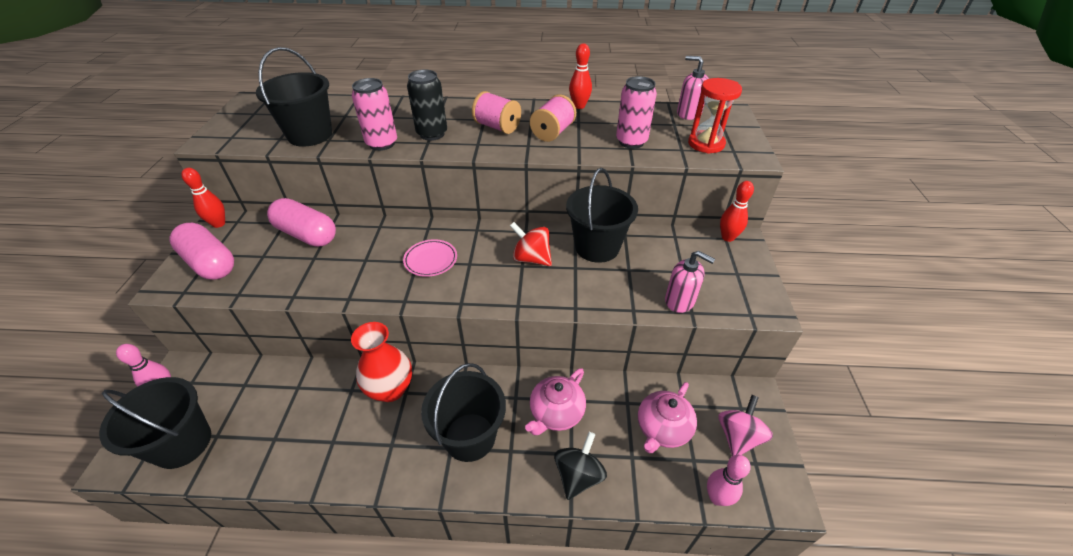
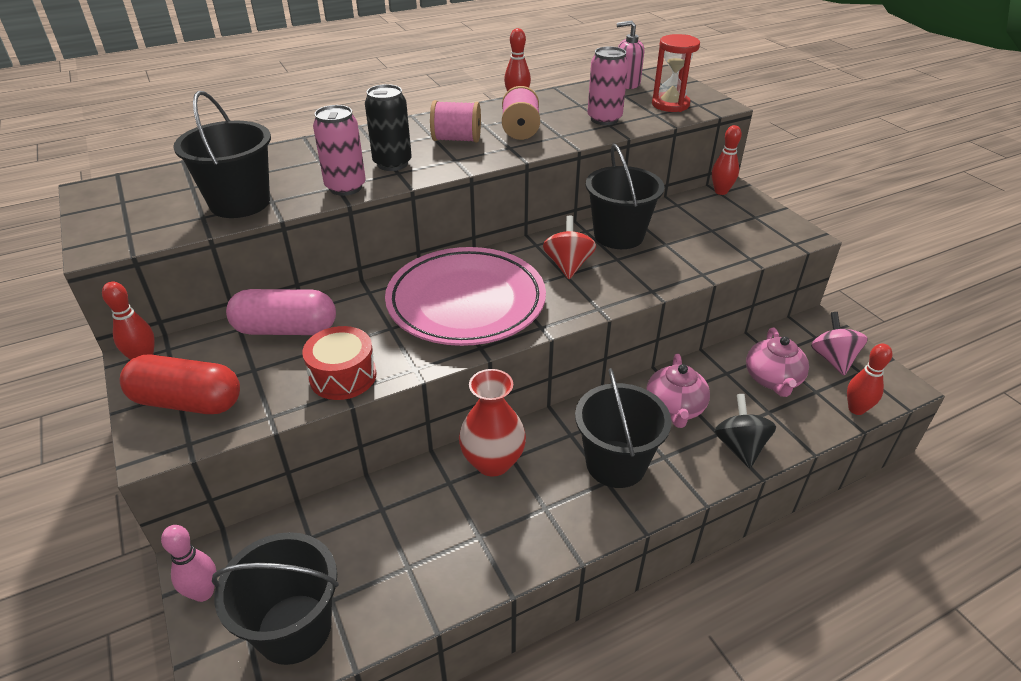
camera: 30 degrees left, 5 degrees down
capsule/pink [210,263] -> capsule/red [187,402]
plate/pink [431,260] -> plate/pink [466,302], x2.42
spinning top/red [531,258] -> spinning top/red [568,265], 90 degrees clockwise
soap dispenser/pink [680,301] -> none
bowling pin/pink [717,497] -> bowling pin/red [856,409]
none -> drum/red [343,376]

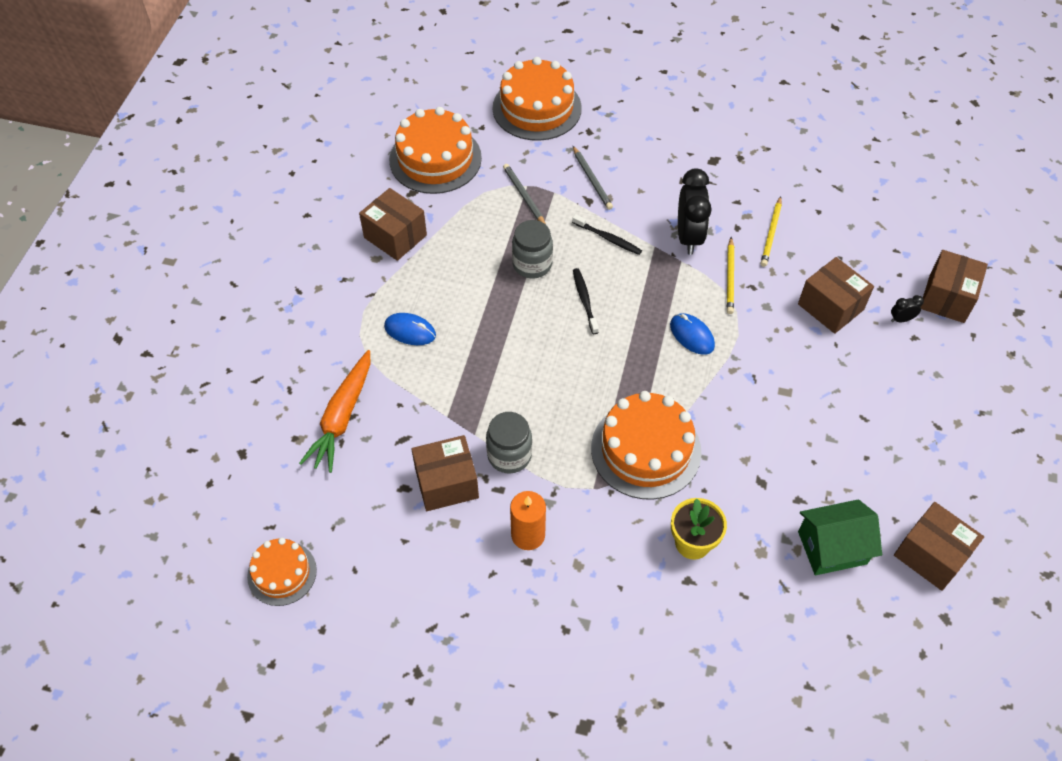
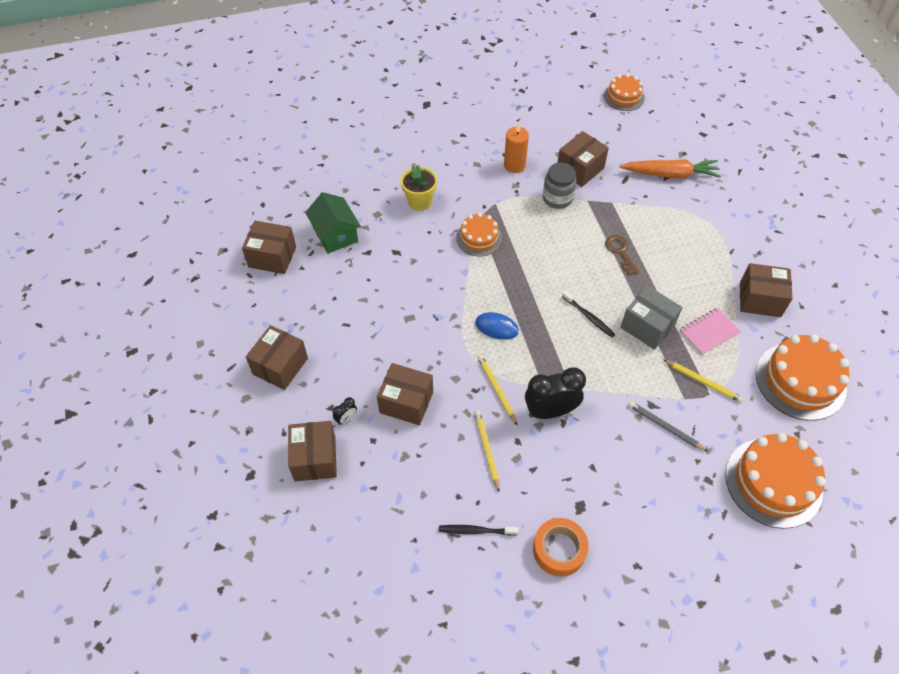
camera: 150 degrees right, 0 degrees up
carrot/orange [342,417] -> carrot/orange [670,174], 105 degrees clockwise
mouse/blue [410,331] -> none
pencil/grey [524,196] -> pencil/yellow [703,382]
jar/grey [532,264] -> box/grey [647,326]
toothbrush/black [608,238] -> toothbrush/black [476,531], relocated
cake/orange [646,450] -> cake/orange [479,238], x0.58
clock/black [689,237] -> clock/black [550,411], 105 degrees clockwise
house/green [832,547] -> house/green [335,234], 75 degrees counterclockwise
none -> box/brown [280,366]
none -> tape/orange [559,550]
none -> key/brown [620,252]
none -> notebook/pink [709,332]

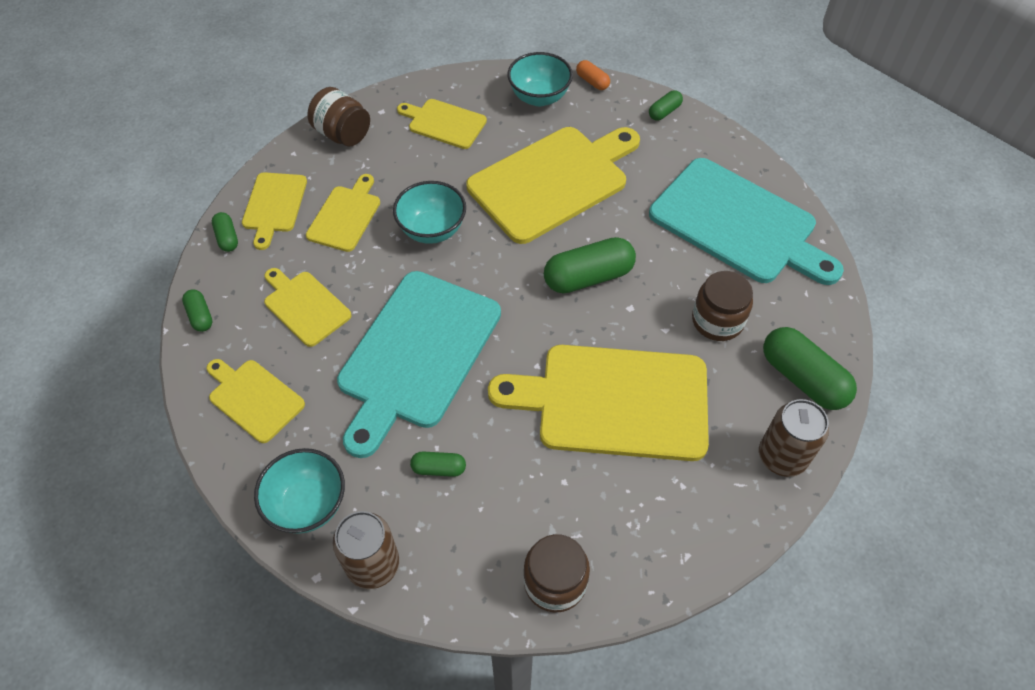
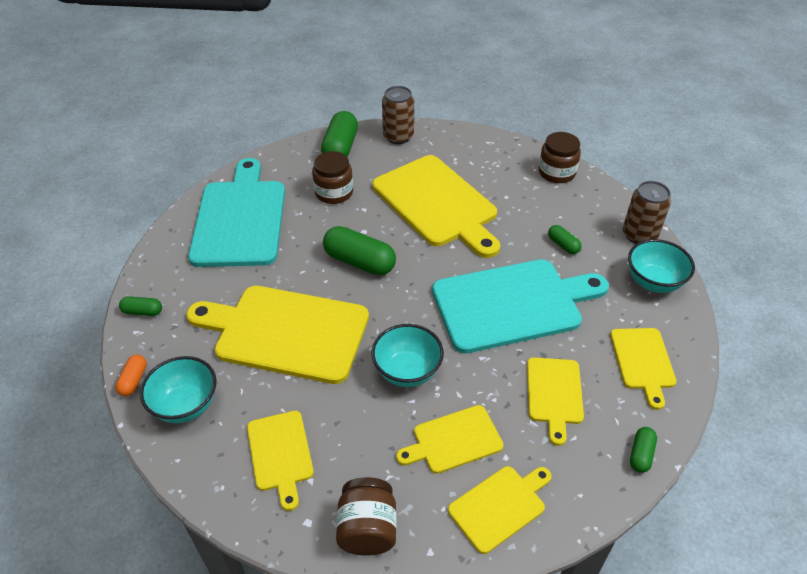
camera: 130 degrees left, 10 degrees down
capsule/green [227,238] -> none

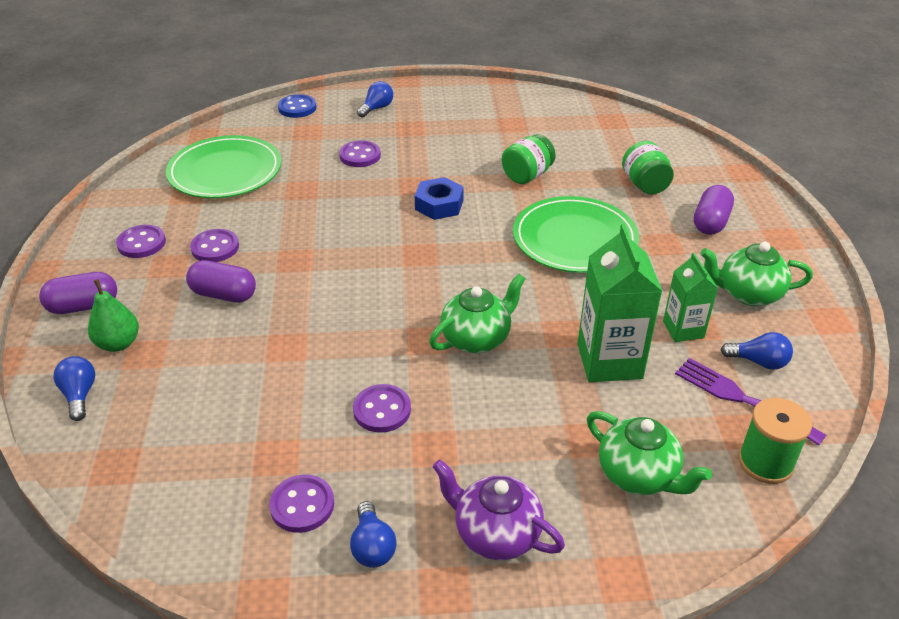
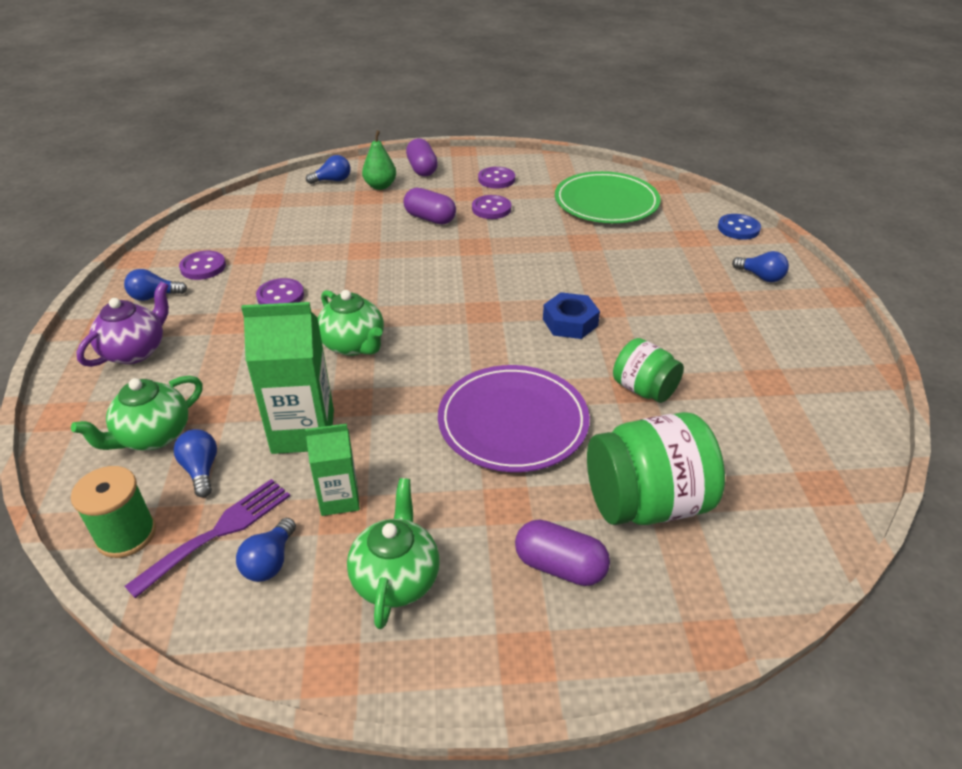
camera: 90 degrees right, 0 degrees up
capsule/purple [224,294] -> capsule/purple [430,218], 75 degrees counterclockwise
button/purple [360,156] -> none
plate/green [574,239] -> plate/purple [513,422]
jar/green [644,185] -> jar/green [646,503], x1.69
none -> light bulb/blue [201,470]

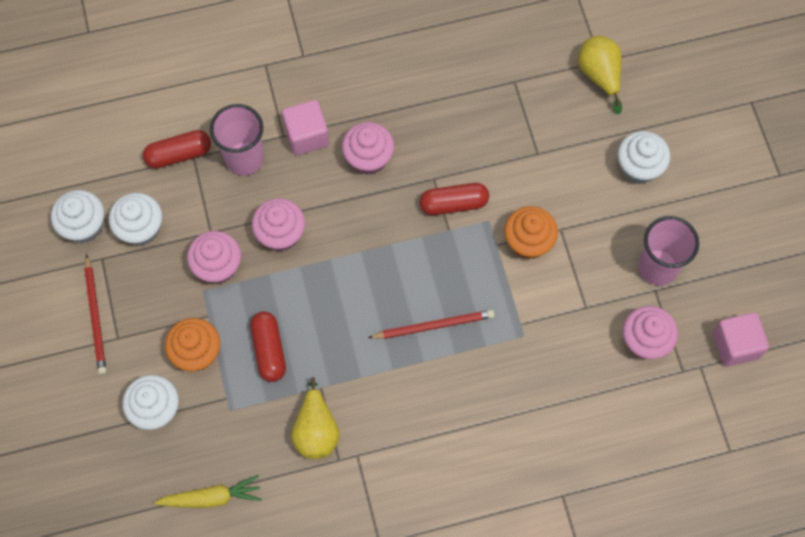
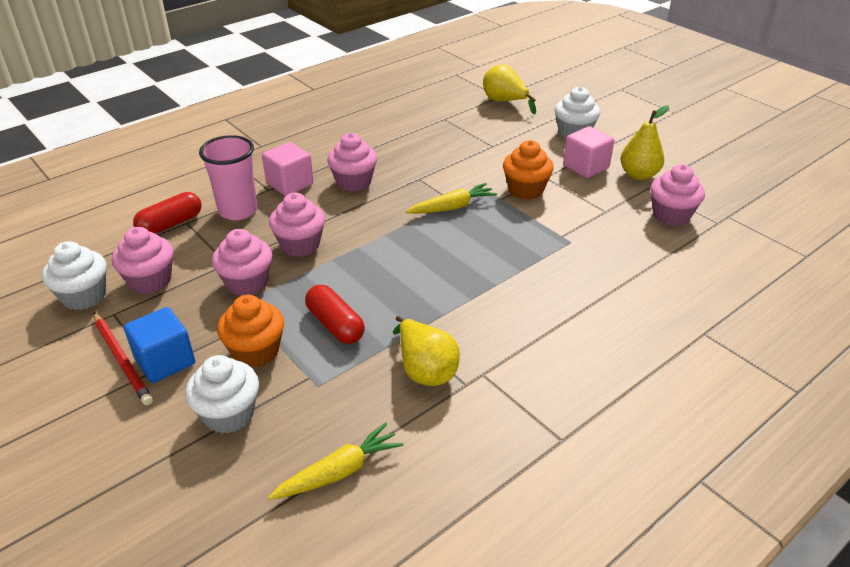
camera: 25 degrees left, 30 degrees down
cupcake/white [140,228] -> cupcake/pink [150,281]
pencil/red [434,325] -> none
capsule/red [453,204] -> none
cup/pink [657,267] -> pear/yellow [639,175]
cube/pink [735,345] -> cube/pink [585,167], relocated
none -> cube/blue [165,361]
none -> carrot/yellow [452,207]

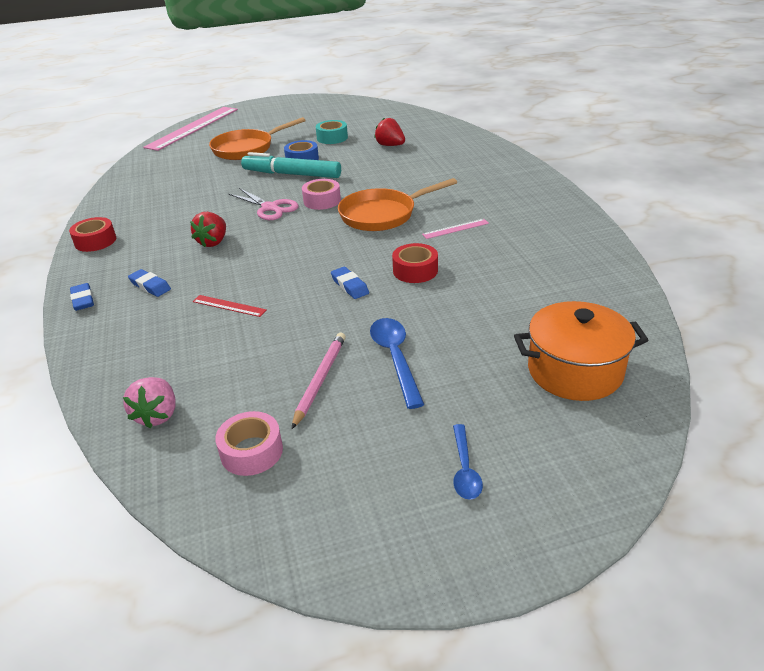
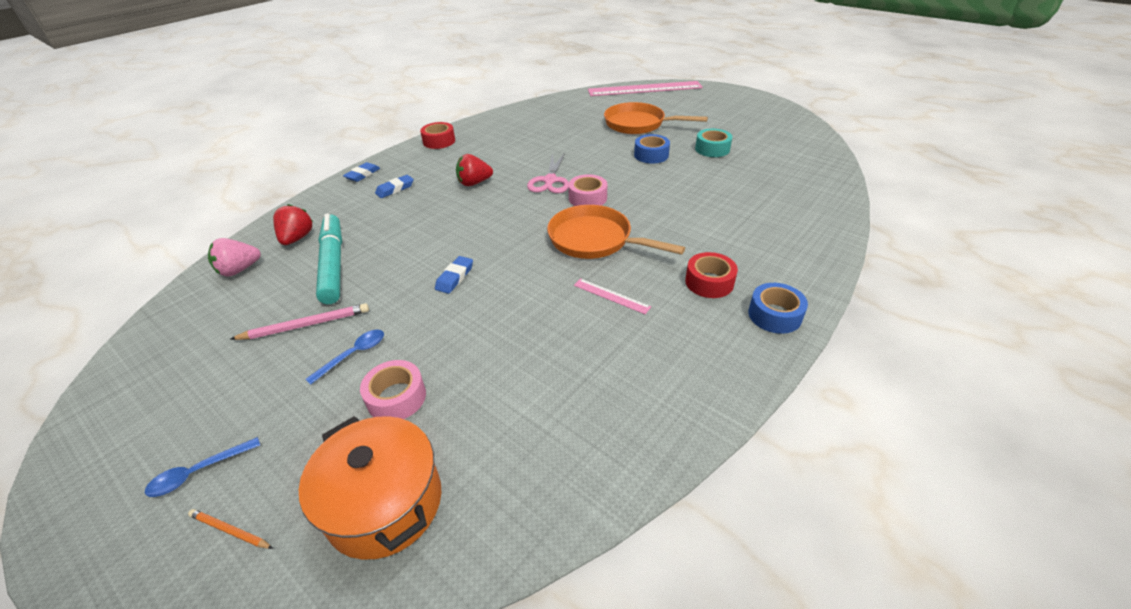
camera: 55 degrees right, 5 degrees up
eraser/blue [150,286] -> eraser/blue [395,189], 45 degrees clockwise
ruler/red [229,306] -> none
tape/pink [251,451] -> tape/pink [396,397], relocated
marker/turquoise [292,174] -> marker/turquoise [333,264], relocated
spoon/blue [395,358] -> spoon/blue [354,354], x0.64
strawberry/red [390,145] -> strawberry/red [297,238], relocated
tape/red [415,270] -> tape/red [709,282], relocated
none -> pencil/orange [230,530]
none -> tape/blue [774,315]

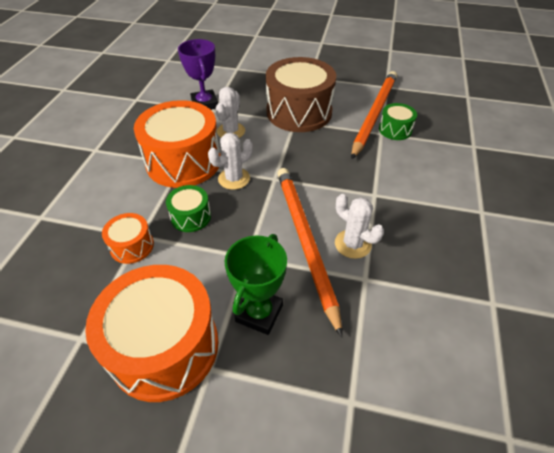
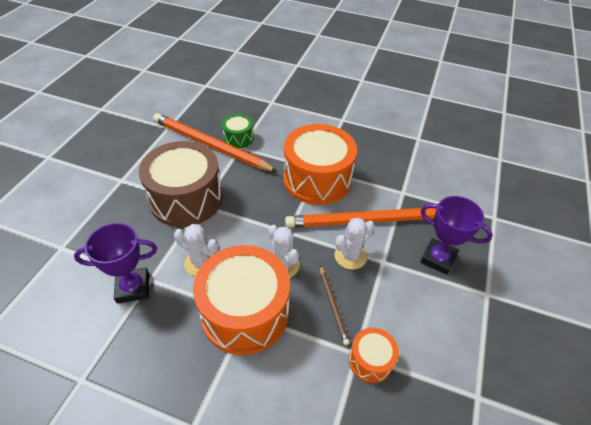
camera: 85 degrees left, 0 degrees up
drum/orange [164,346] -> drum/orange [317,179], relocated
drum/green [191,216] -> pencil/brown [333,305]
trophy/green [259,313] -> trophy/purple [438,258]
cactus/white [353,244] -> cactus/white [350,256], relocated

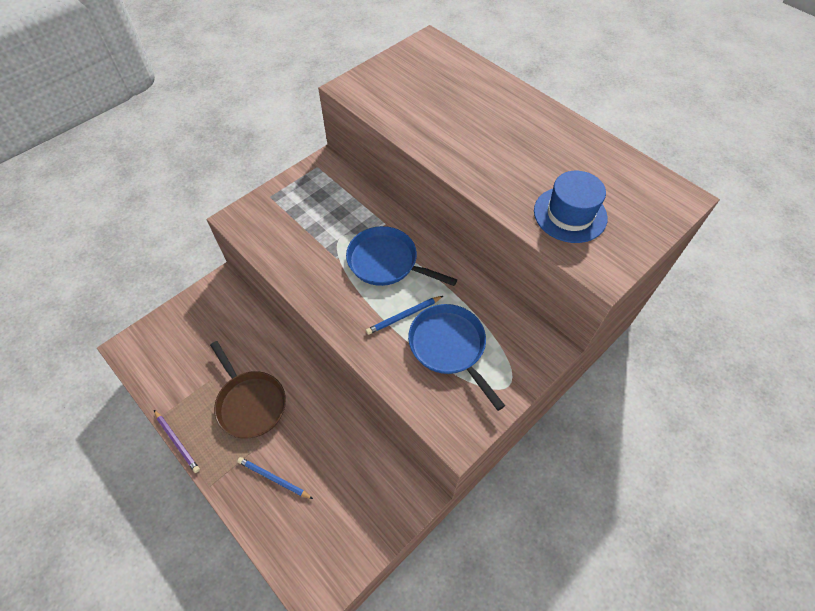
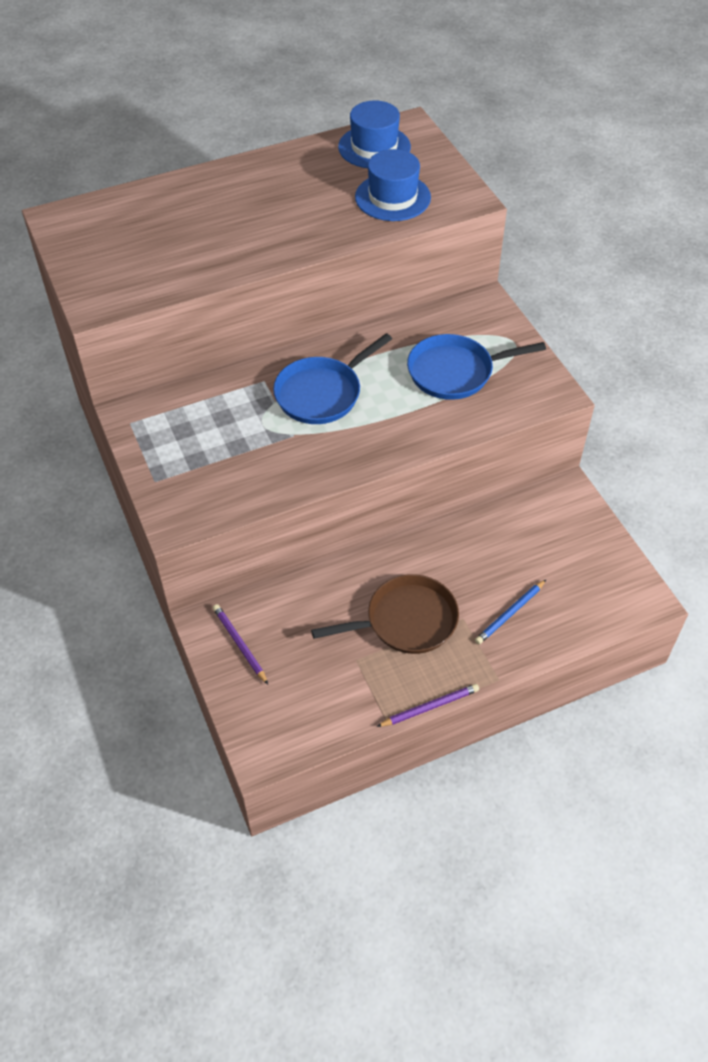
camera: 70 degrees left, 5 degrees down
pencil/blue [404,316] -> none
none -> pencil/purple [240,644]
none -> hat/blue [374,147]

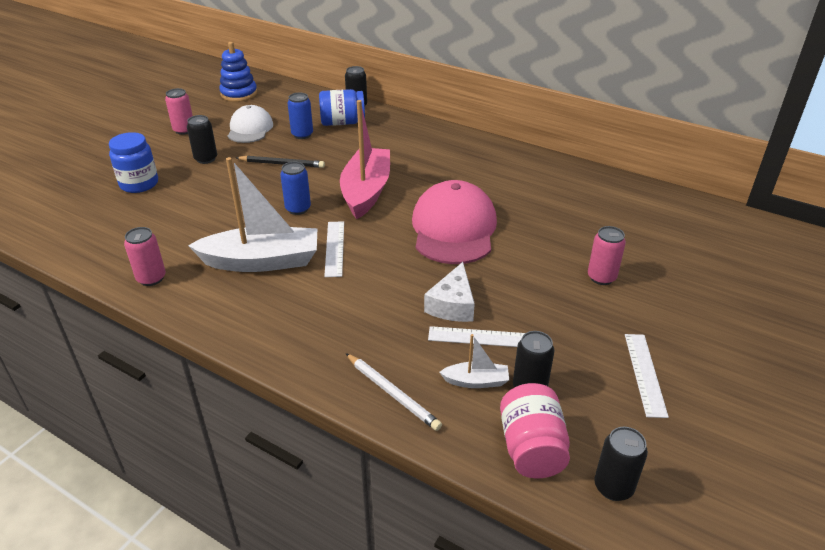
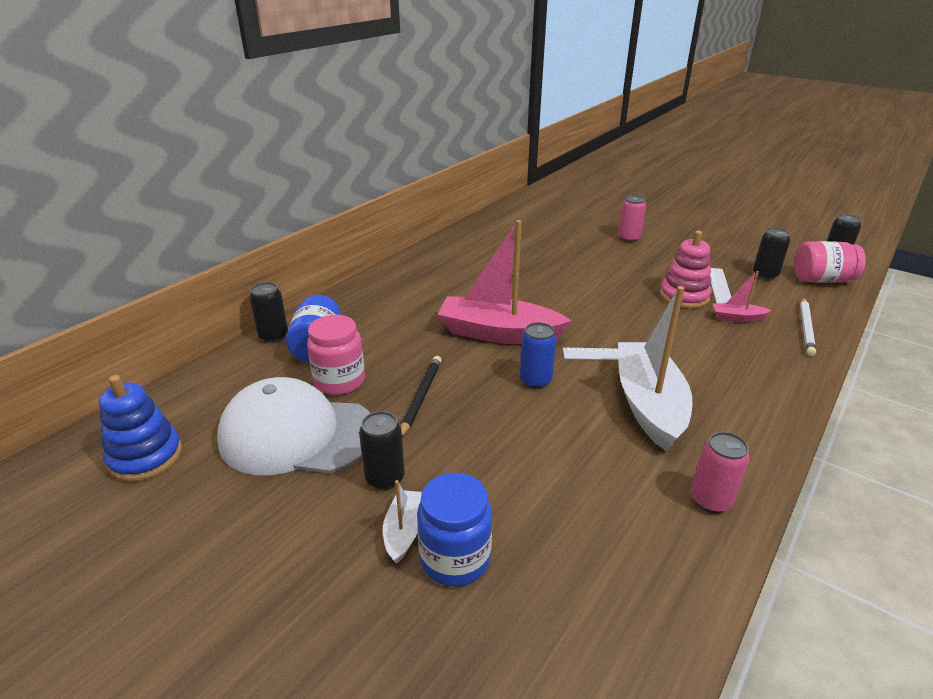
camera: 85 degrees left, 5 degrees down
can/pink [184,130] -> none
cap/white [250,129] -> cap/white [297,434], x1.62
can/blue [302,135] -> jar/pink [339,381]
pencil/white [392,393] -> pencil/white [806,328], 150 degrees clockwise
cap/pink [454,229] -> none
cheese/white [452,305] -> stacking toy/pink [684,296]
boat/white [476,381] -> boat/white [403,531], relocated
ruler/white [645,374] -> none
none -> boat/pink [737,318]

